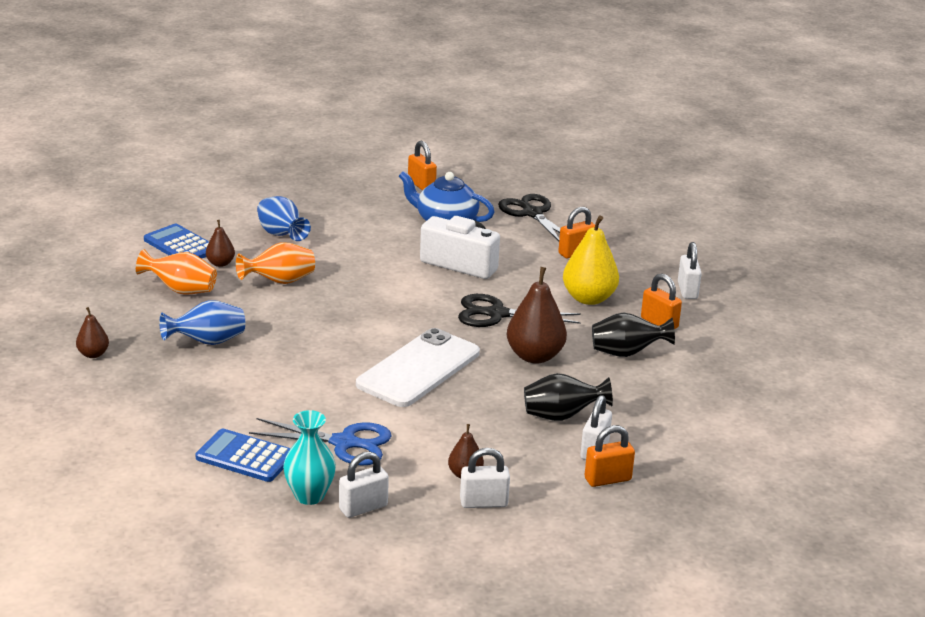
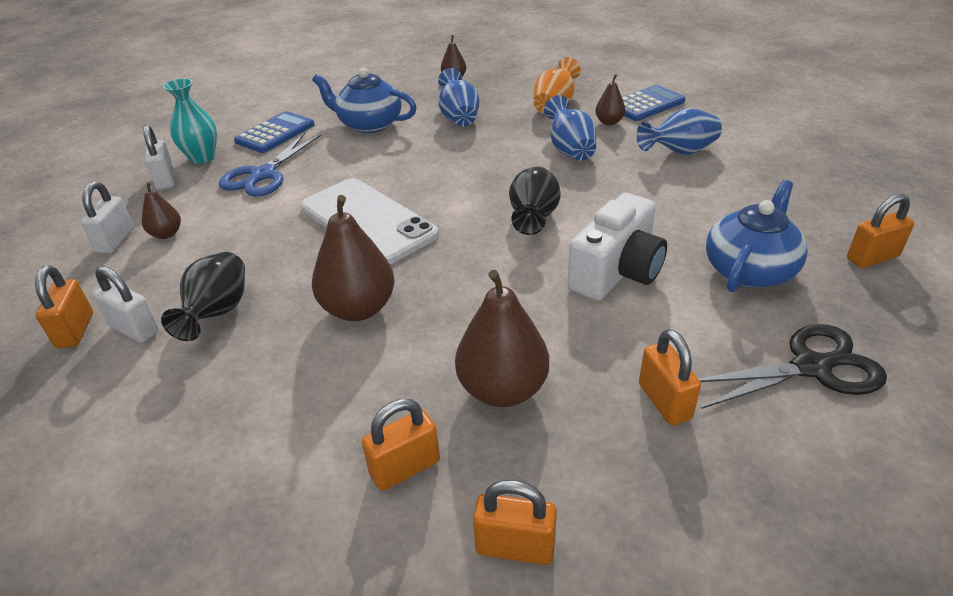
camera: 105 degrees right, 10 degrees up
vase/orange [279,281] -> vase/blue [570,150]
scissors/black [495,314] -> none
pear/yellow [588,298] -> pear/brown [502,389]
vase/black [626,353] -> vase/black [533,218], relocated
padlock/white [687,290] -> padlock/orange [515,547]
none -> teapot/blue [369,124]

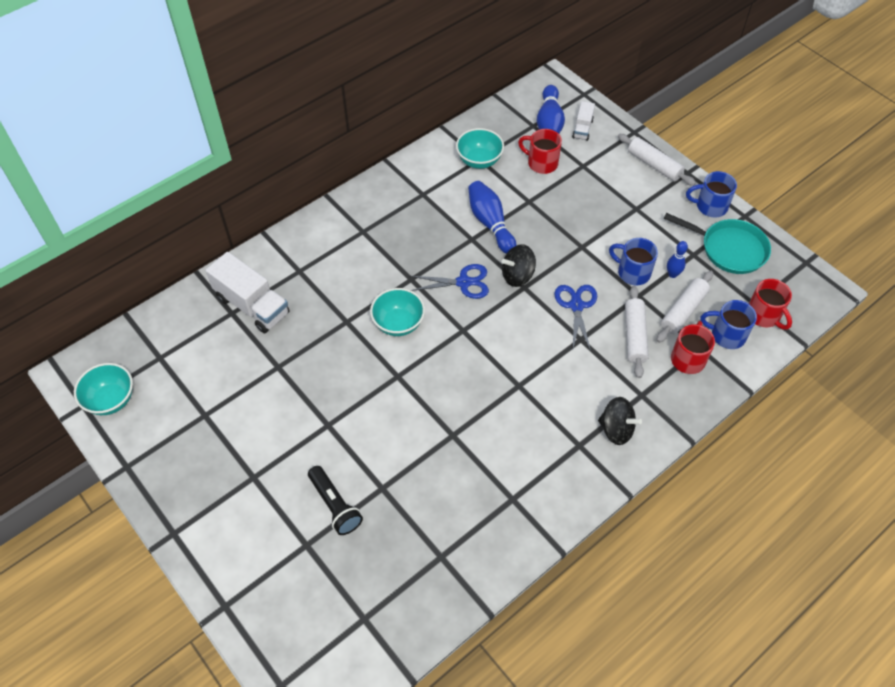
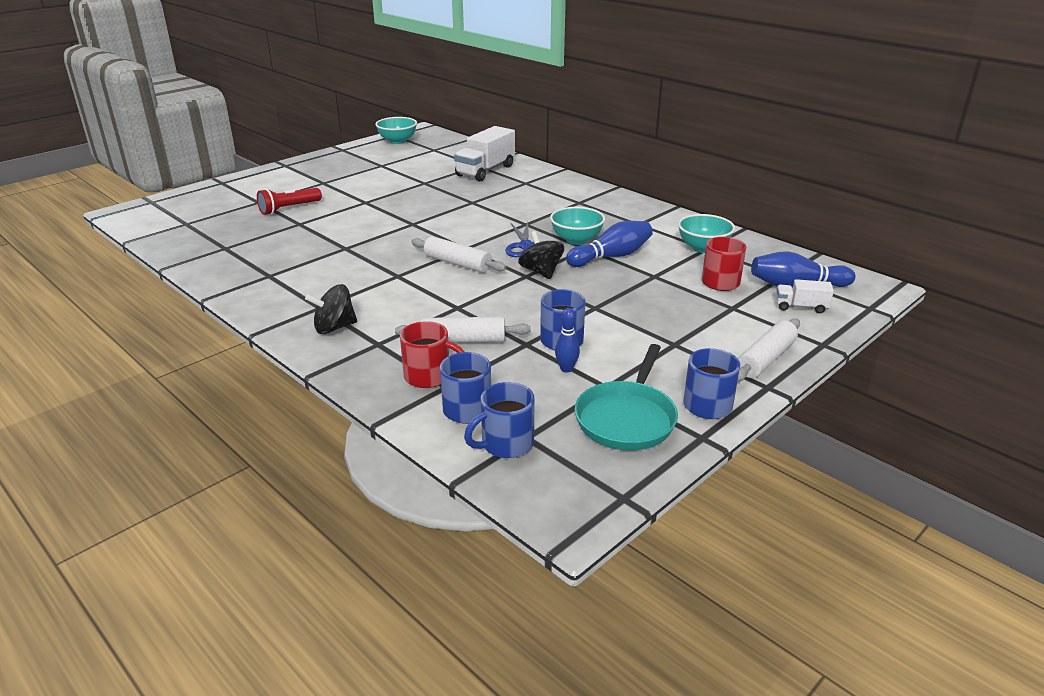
camera: 85 degrees right, 25 degrees down
flashlight/black [335,505] -> flashlight/red [289,209]
bowl/turquoise [398,323] -> bowl/turquoise [576,240], relocated
scissors/blue [576,306] -> none
spinning top/black [616,429] -> spinning top/black [334,327], 45 degrees clockwise
rolling pin/white [683,311] -> rolling pin/white [457,263], relocated
mug/red [764,315] -> mug/blue [505,444]

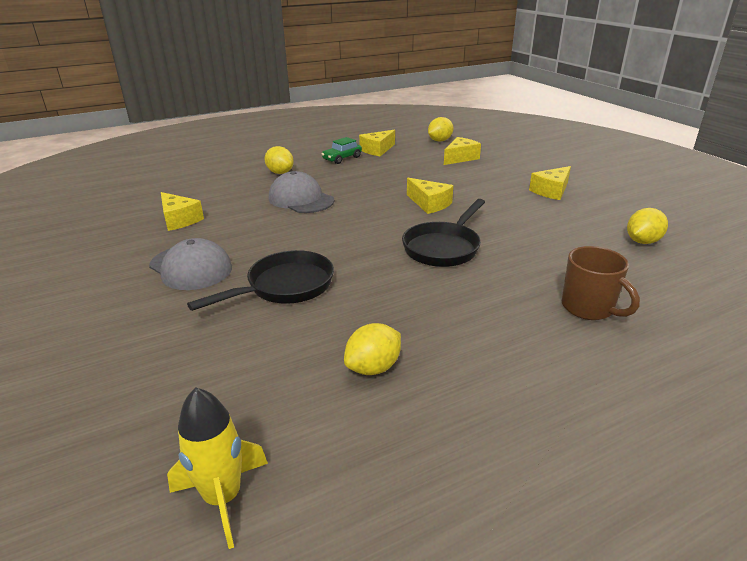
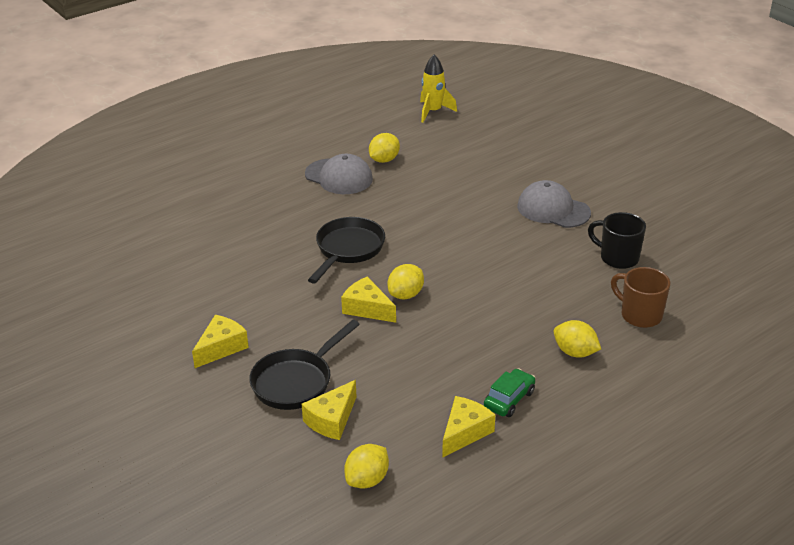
camera: 170 degrees right, 5 degrees up
cheese/yellow [179,220] -> mug/black [618,258]
pan/black [285,287] -> pan/black [296,381], relocated
cap/grey [301,199] -> cap/grey [339,177], relocated
mug/brown [588,308] -> mug/brown [640,315], relocated
lemon/yellow [642,241] -> lemon/yellow [406,295], relocated

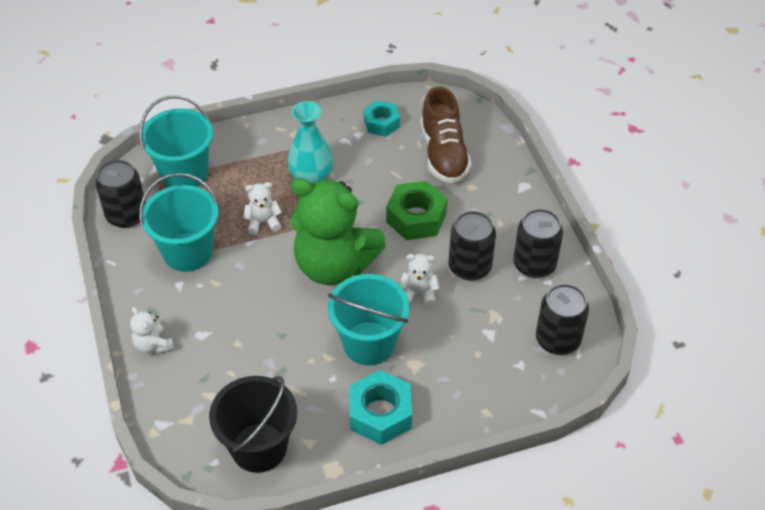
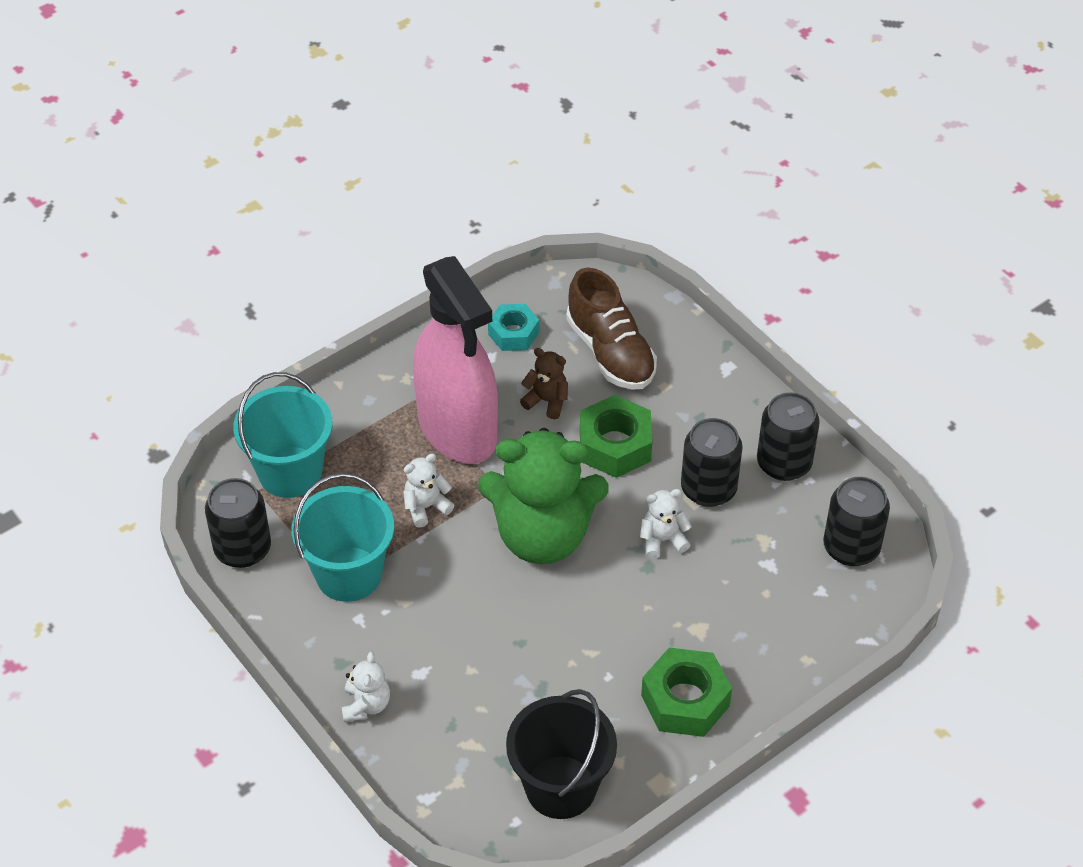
camera: 20 degrees left, 0 degrees up
teddy bear/white [153,345] -> teddy bear/white [366,705], 120 degrees counterclockwise
vase/turquoise [311,176] -> spray bottle/pink [457,429]
bucket/turquoise [369,343] -> none
nut/turquoise [380,413] -> nut/green [685,700]
none -> teddy bear/brown [547,401]

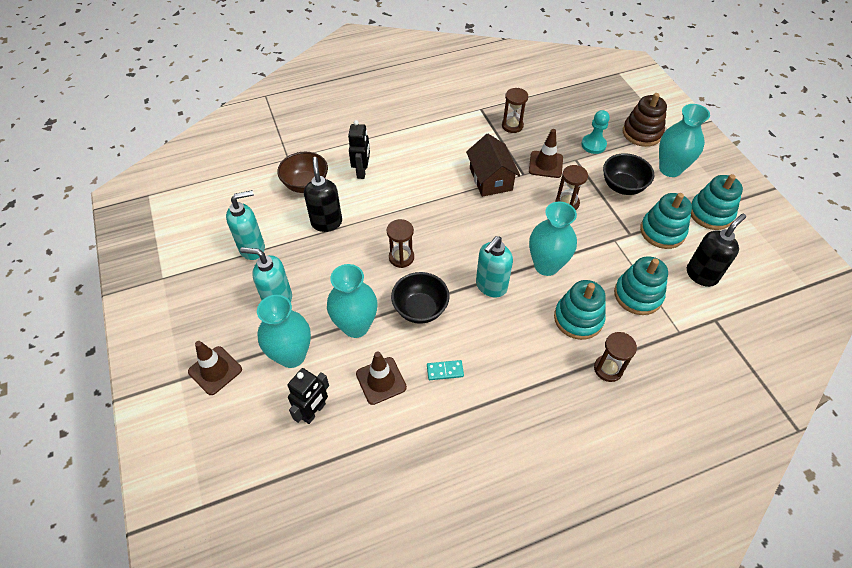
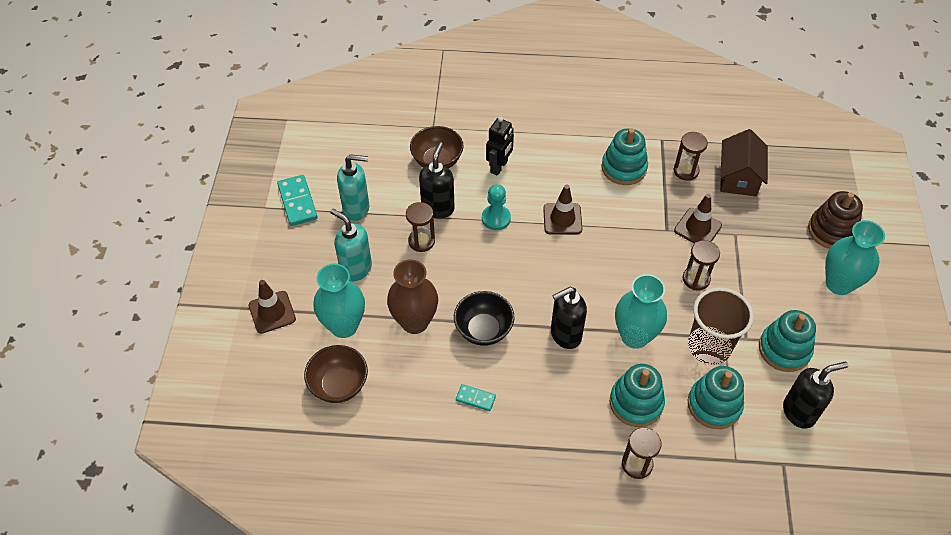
camera: 25 degrees right, 0 degrees up
robot/black [314,411] -> bowl/brown [339,385]
vase/turquoise [356,326] -> vase/brown [414,322]
traffic cone/brown [381,380] -> traffic cone/brown [562,219], relocated
hourglass/brown [401,257] -> hourglass/brown [421,241], relocated
house/brown [490,179] -> house/brown [738,177], relocated
soap dispenser/turquoise [491,286] -> soap dispenser/black [565,335]
pawn/turquoise [593,145] -> pawn/turquoise [496,218], relocated
bowl/black [622,186] -> none
stacking toy/turquoise [710,213] -> stacking toy/turquoise [624,168], relocated
none -> domino/turquoise [297,202]
none -> cup/brown [709,347]

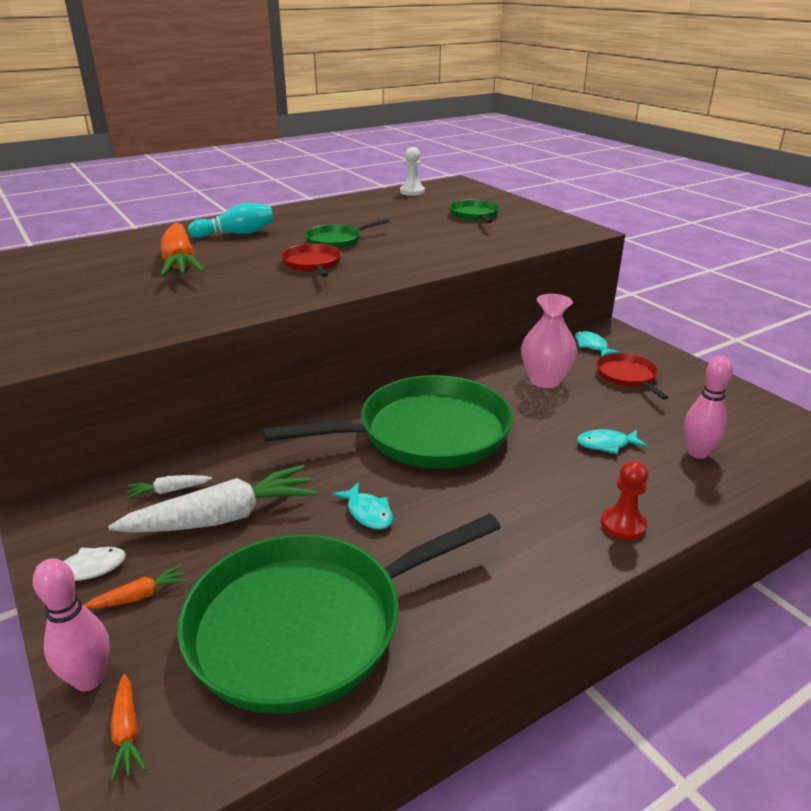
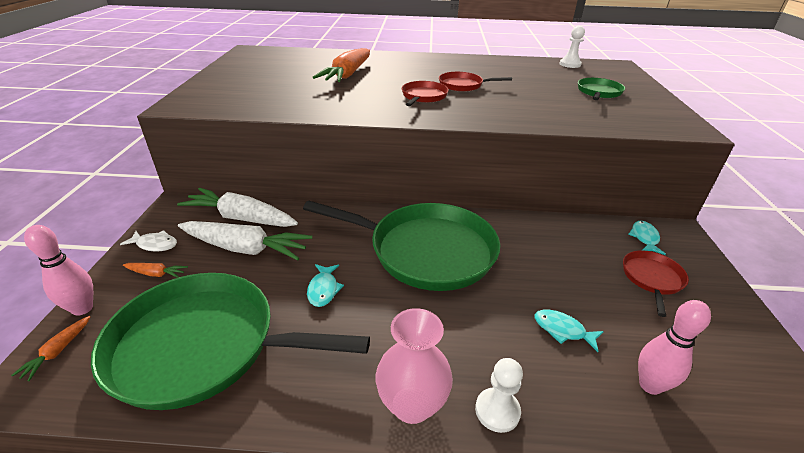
camera: 35 degrees right, 5 degrees up
carrot/white [168,491] -> carrot/white [241,218], x2.30
bowling pin/turquoise [236,234] -> none
pan/green [336,240] -> pan/red [463,85]
vase/pink [545,380] -> vase/pink [412,404], relocated
pawn/red [623,525] -> pawn/white [497,411]

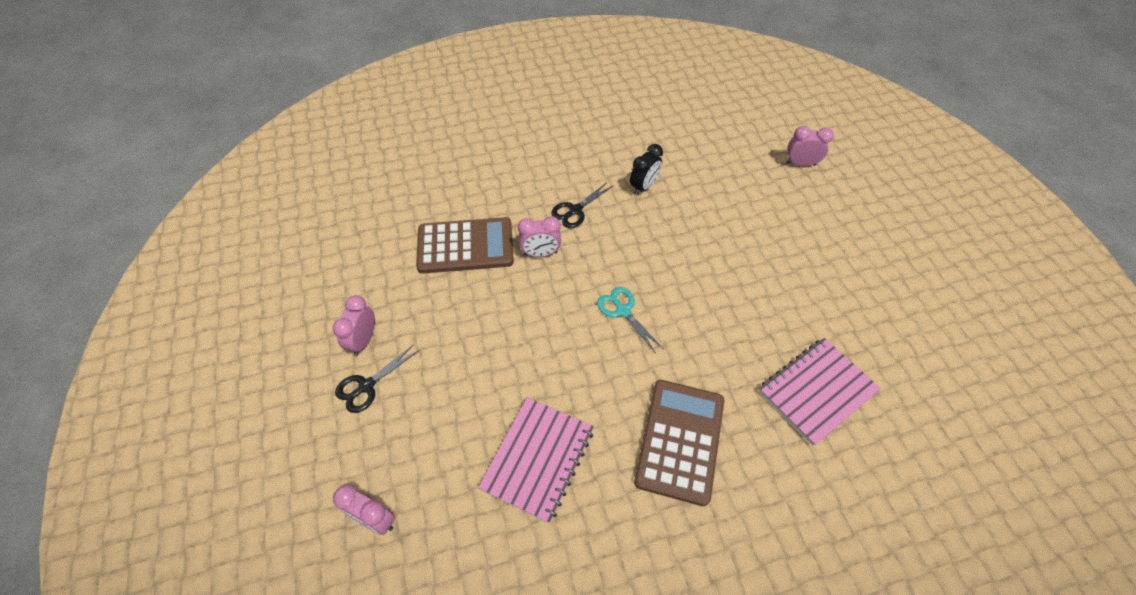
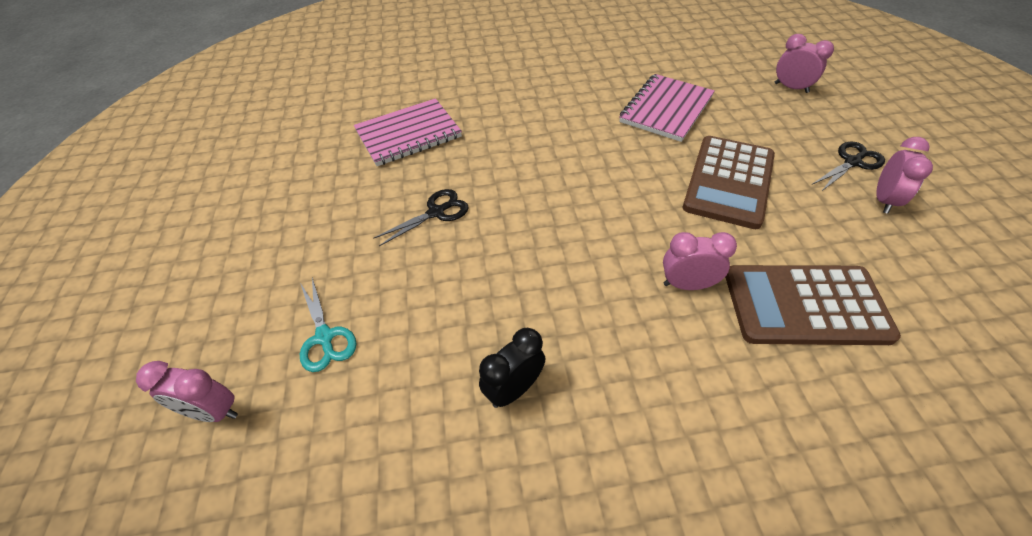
camera: 170 degrees left, 5 degrees down
scissors/black [575,210] -> scissors/black [436,212], relocated
scissors/turquoise [623,311] -> scissors/turquoise [324,337], relocated
calculator/brown [680,440] -> calculator/brown [728,181], relocated

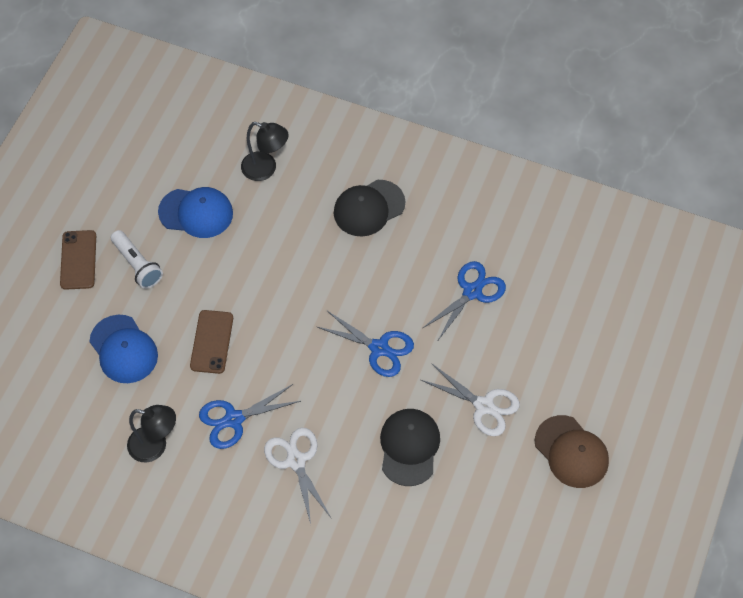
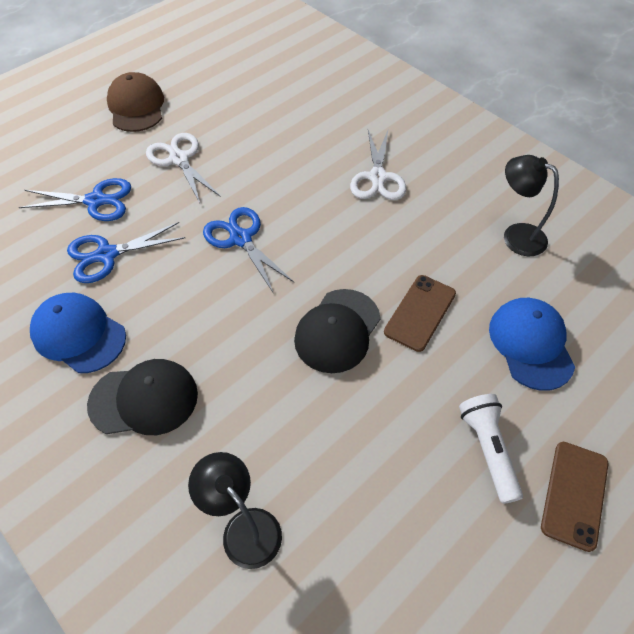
camera: 155 degrees left, 5 degrees down
cap/blue [196,213] -> cap/blue [78,334], relocated
scissors/blue [234,419] -> scissors/blue [96,201], relocated
cap/black [409,447] -> cap/black [337,330], relocated

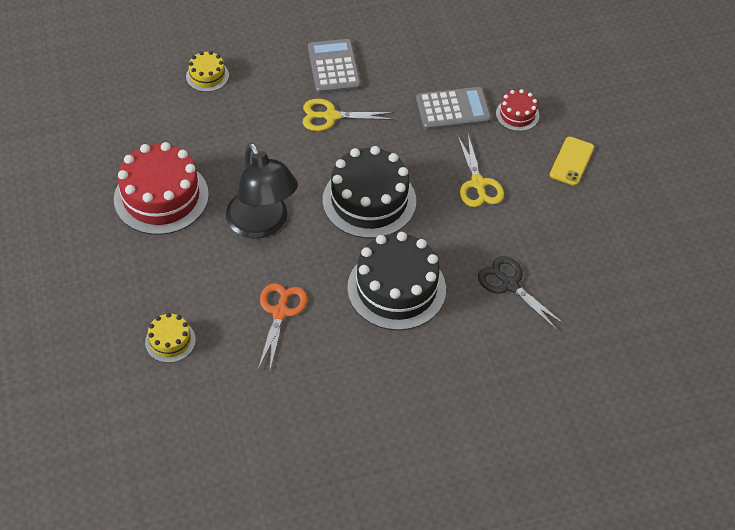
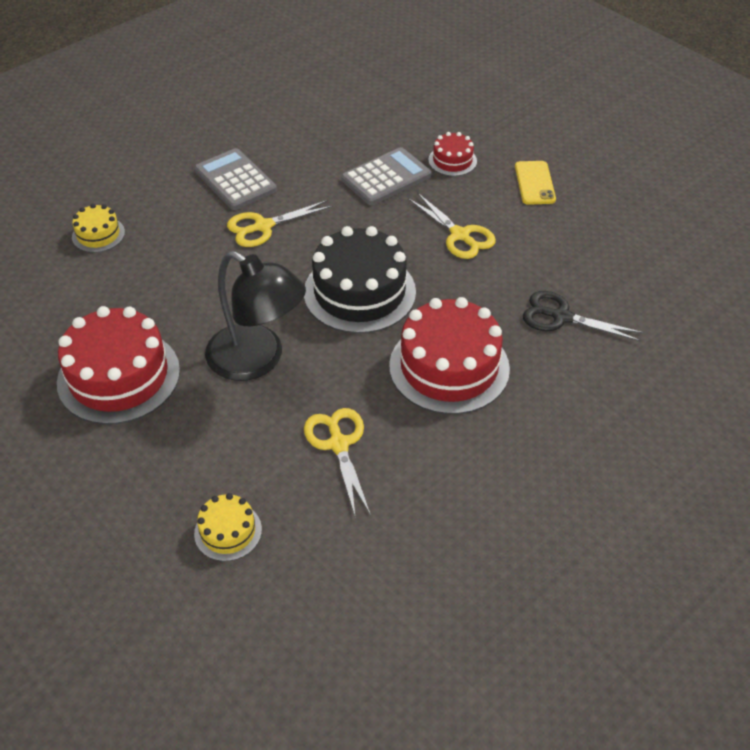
camera: 25 degrees left, 5 degrees down
scissors/orange [280,312] -> scissors/yellow [339,444]
cake/black [396,288] -> cake/red [449,367]

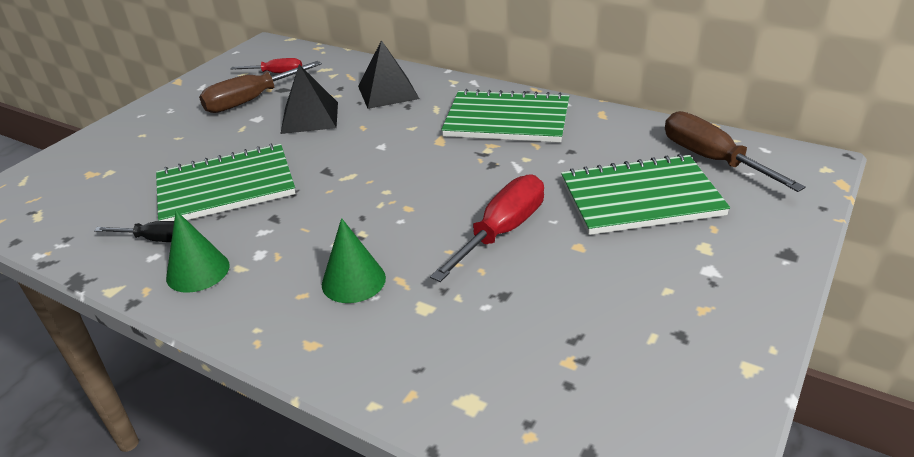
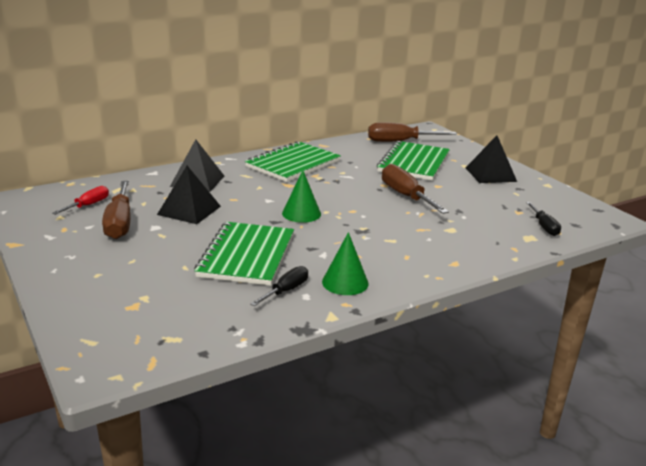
camera: 65 degrees left, 10 degrees down
cone/green [353,281] -> cone/green [301,213], relocated
screwdriver/red [502,231] -> screwdriver/brown [406,196]
none -> pyramid/black [490,174]
none -> screwdriver/black [544,227]

